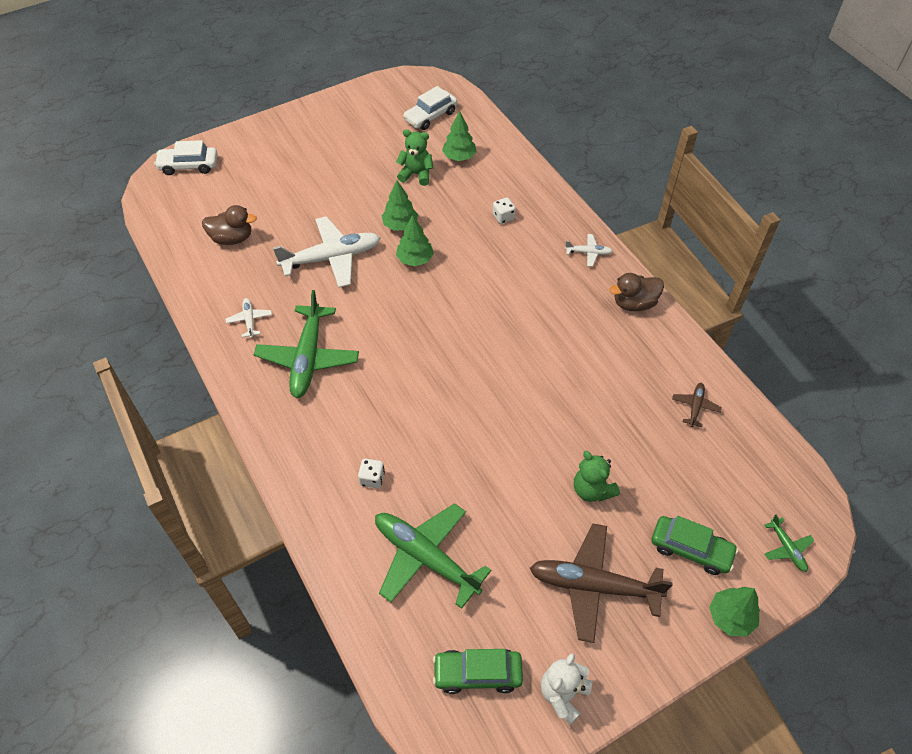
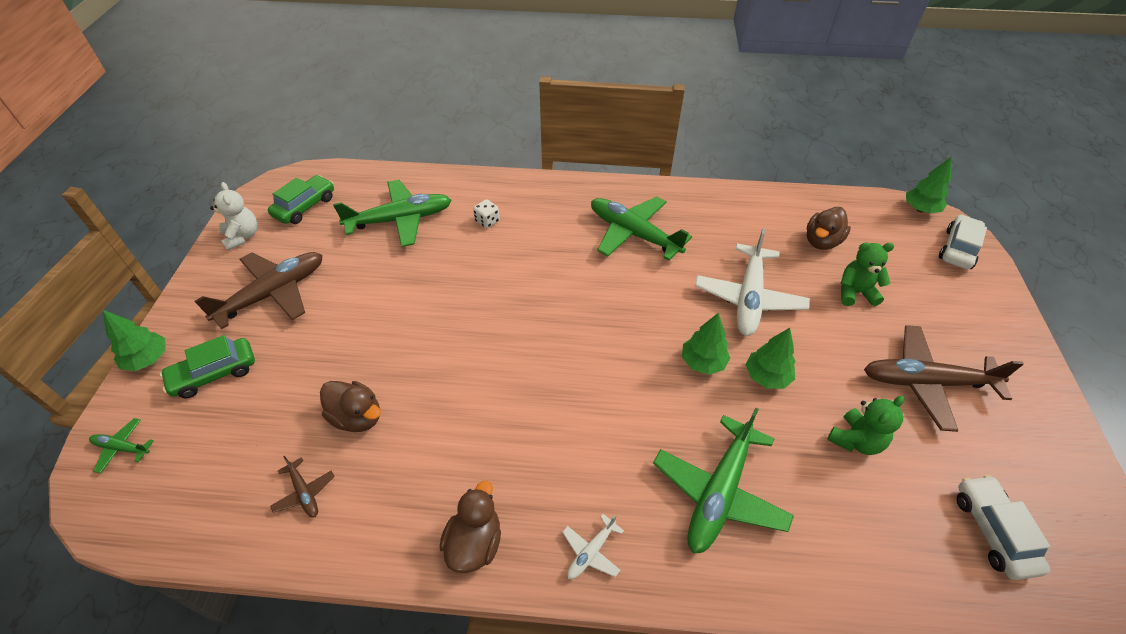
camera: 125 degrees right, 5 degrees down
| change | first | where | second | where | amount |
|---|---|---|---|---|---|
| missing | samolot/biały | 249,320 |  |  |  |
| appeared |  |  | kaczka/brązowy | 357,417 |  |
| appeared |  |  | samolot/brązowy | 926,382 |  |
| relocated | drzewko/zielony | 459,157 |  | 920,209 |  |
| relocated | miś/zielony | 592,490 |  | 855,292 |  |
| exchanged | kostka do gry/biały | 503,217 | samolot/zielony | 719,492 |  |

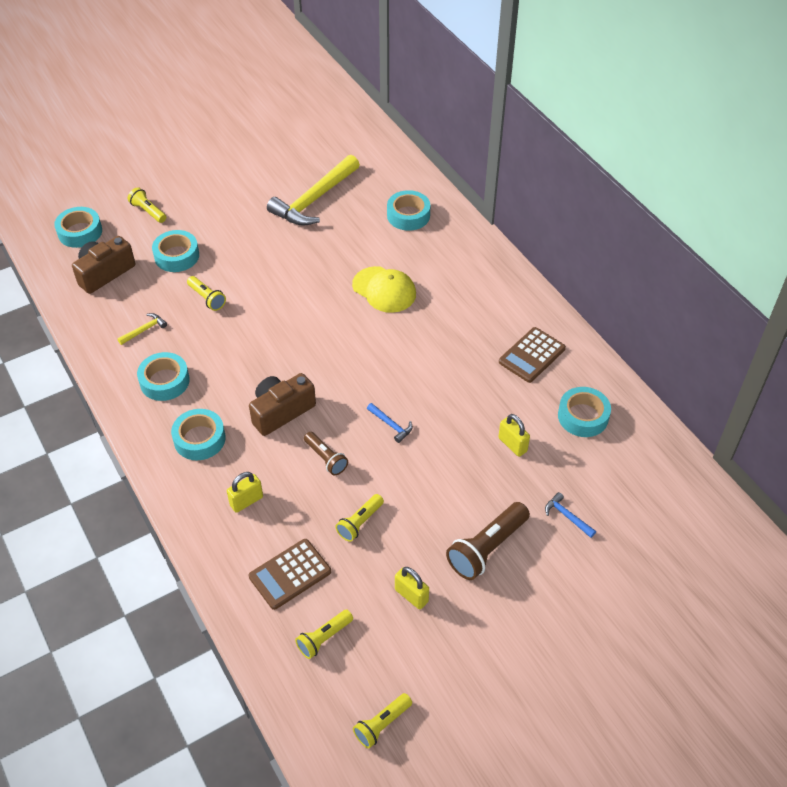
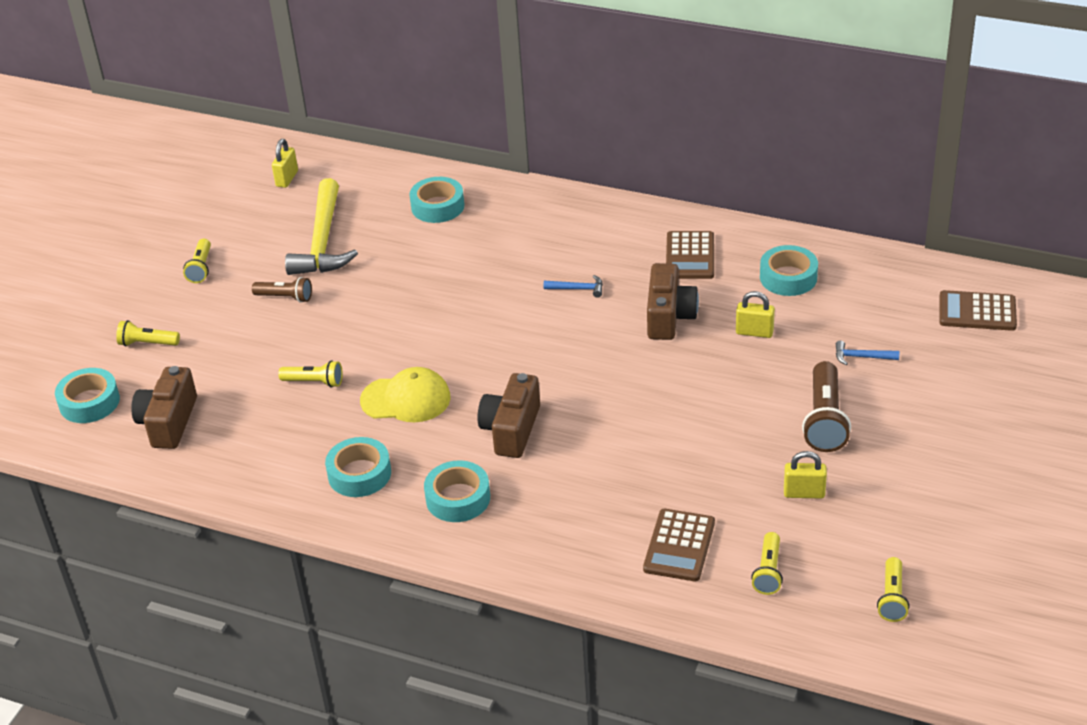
camera: 35 degrees left, 10 degrees down
| change | first | where | second | where | amount |
|---|---|---|---|---|---|
| missing | młotek/żółty | 144,330 |  |  |  |
| missing | taśma klejąca/turkusowy | 177,256 |  |  |  |
| appeared |  |  | aparat fotograficzny/brązowy | 669,316 |  |
| appeared |  |  | kalkulator/brązowy | 977,312 |  |
| relocated | kłódka/żółty | 246,501 |  | 287,179 |  |
| relocated | latarka/brązowy | 326,458 |  | 285,297 |  |
| relocated | latarka/żółty | 360,523 |  | 201,268 |  |
| relocated | czapka/żółty | 384,290 |  | 406,399 |  |
| relocated | młotek/niebieski | 391,425 |  | 578,289 |  |

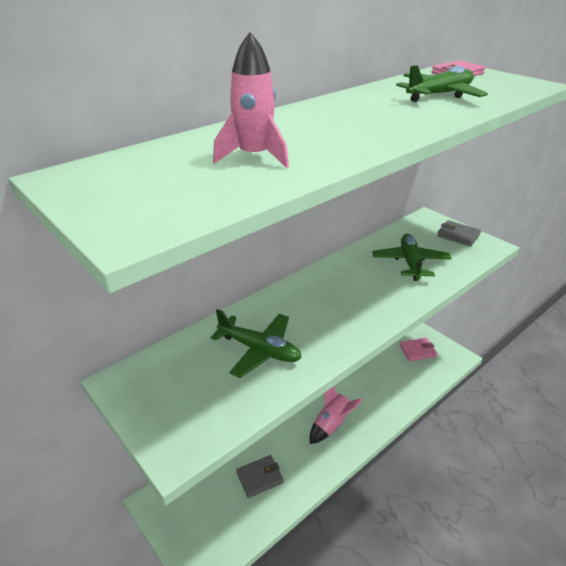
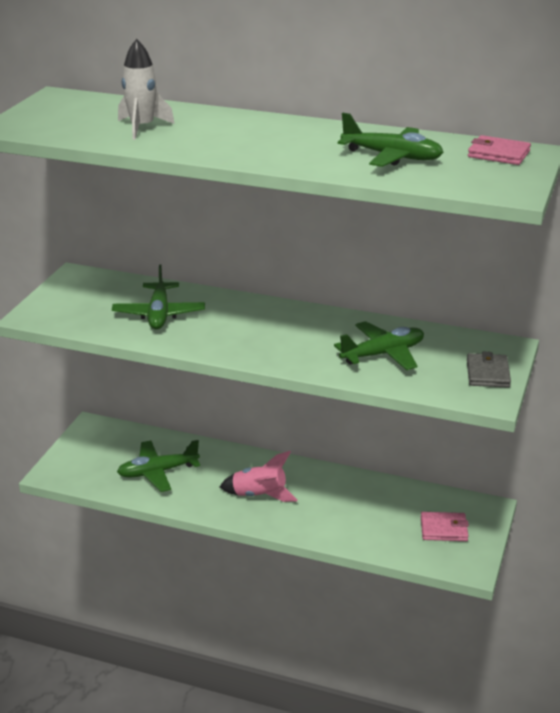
camera: 60 degrees right, 5 degrees down
| change | first | where | second | where | amount |
|---|---|---|---|---|---|
| exchanged | portfel/szary | 259,477 | samolot/zielony | 158,472 |  |
| colour | rakieta/różowy | 254,157 | rakieta/biały | 142,127 |  |
| spun | portfel/różowy | 417,351 |  | 444,529 | 45 degrees counterclockwise |

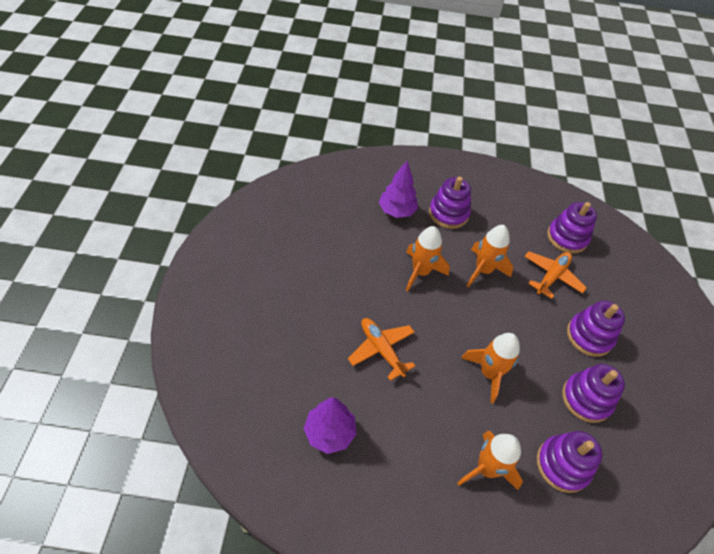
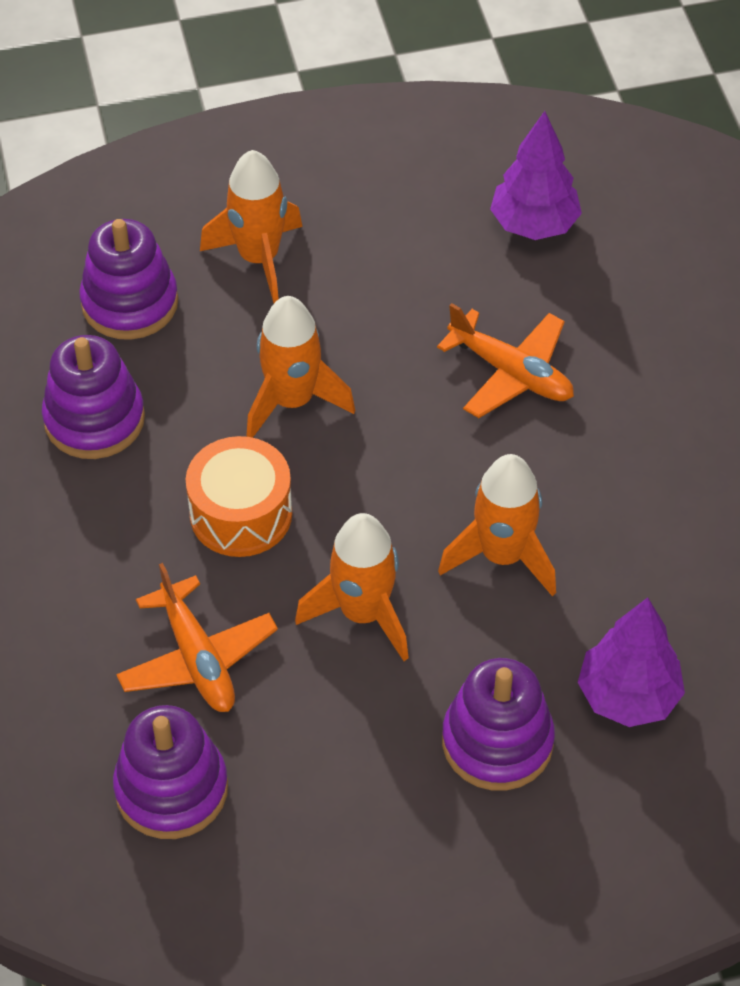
camera: 165 degrees right, 0 degrees up
| change | first | where | second | where | amount |
|---|---|---|---|---|---|
| missing | zabawka nakładanka/fioletowy | 589,336 |  |  |  |
| appeared |  |  | bęben/pomarańczowy | 241,514 |  |
| spun | samolot/pomarańczowy | 551,276 |  | 197,658 | 45 degrees counterclockwise |

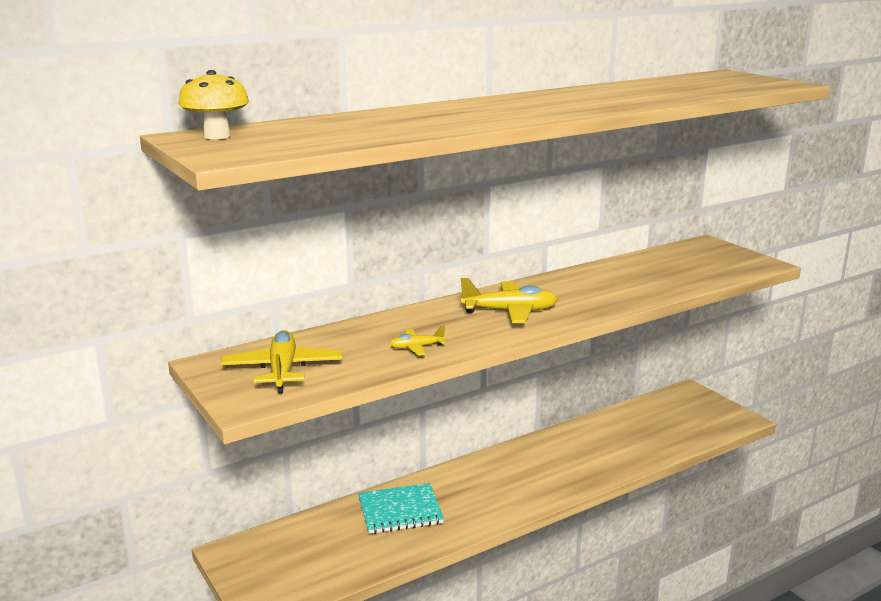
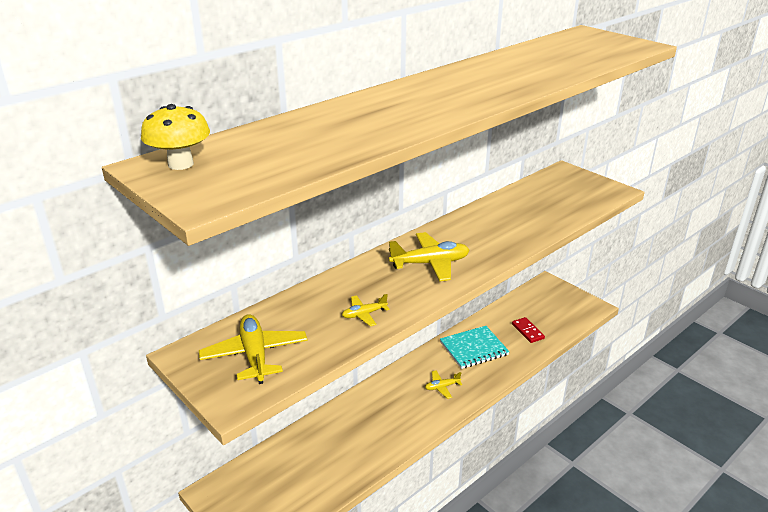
camera: 10 degrees left, 10 degrees up
| change | first | where | second | where | amount |
|---|---|---|---|---|---|
| appeared |  |  | samolot/żółty | 442,387 |  |
| appeared |  |  | kostka domina/czerwony | 527,331 |  |
| relocated | zeszyt/turkusowy | 400,511 |  | 474,348 |  |

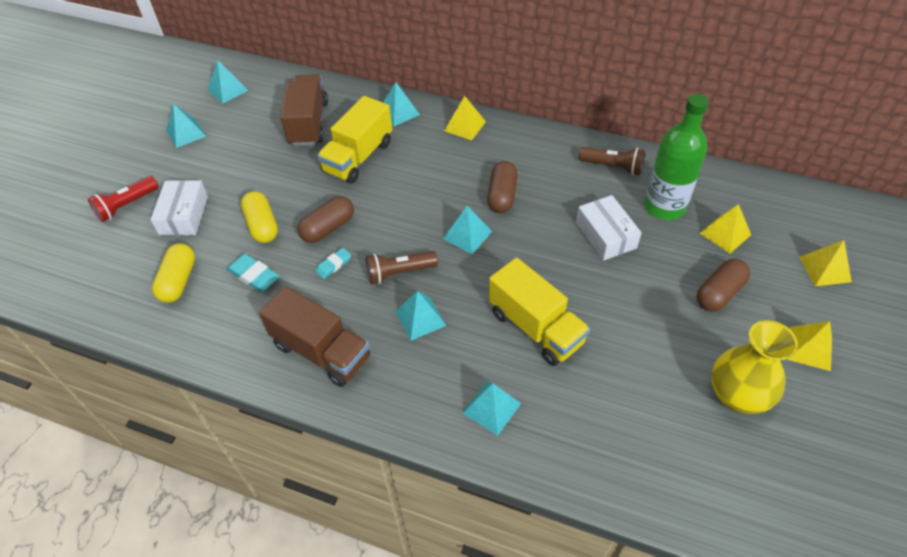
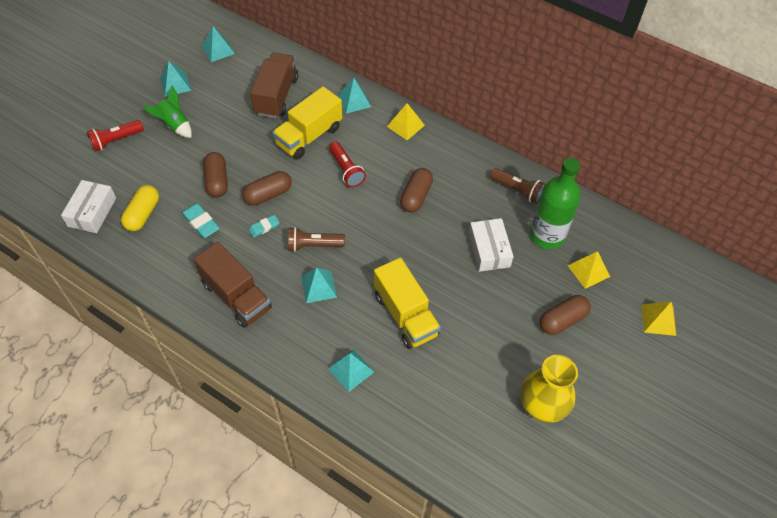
camera: 10 degrees right, 5 degrees up
| change | first | where | second | where | amount |
|---|---|---|---|---|---|
| missing | piramida/turkusowy | 467,235 |  |  |  |
| missing | piramida/żółty | 809,348 |  |  |  |
| appeared |  |  | rakieta/zielony | 174,125 |  |
| appeared |  |  | latarka/czerwony | 346,170 |  |
| relocated | pudełko/biały | 184,215 |  | 92,212 |  |
| colour | kapsułka/żółty | 262,225 | kapsułka/brązowy | 217,181 |  |

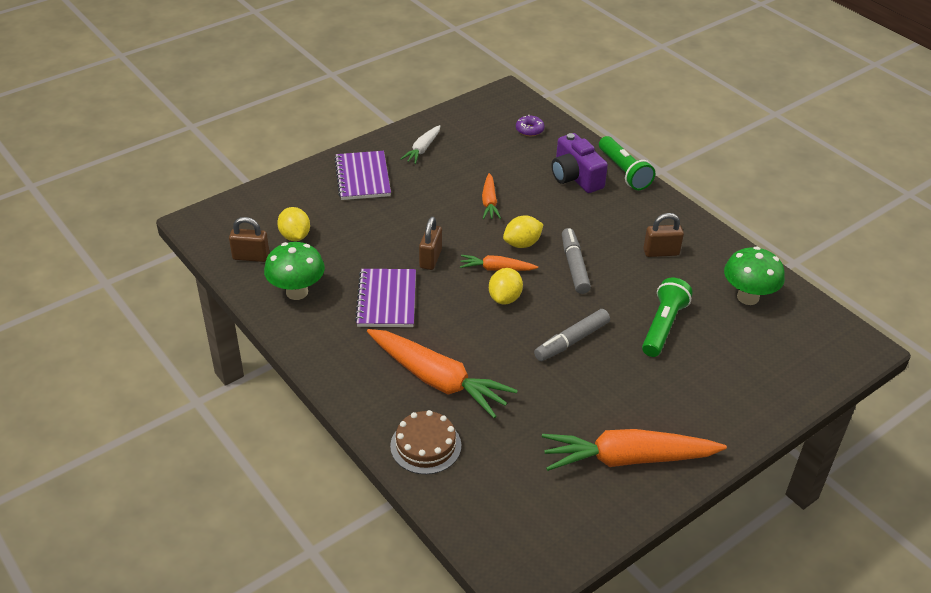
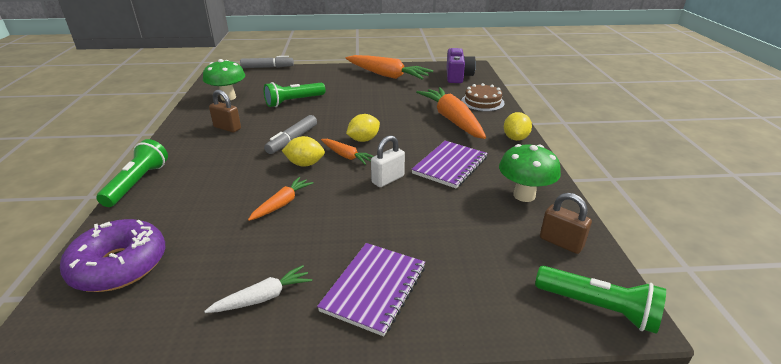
camera: 145 degrees left, 10 degrees down
| change | first | where | second | where | amount |
|---|---|---|---|---|---|
| appeared |  |  | latarka/zielony | 598,308 |  |
| relocated | cytryna/żółty | 295,236 |  | 515,138 |  |
| relocated | flamaster/szary | 571,341 |  | 267,67 |  |
| relocated | aparat fotograficzny/fioletowy | 575,177 |  | 457,76 |  |
| colour | kłódka/brązowy | 430,258 | kłódka/biały | 388,179 |  |
| size | donut/fioletowy | 529,130 |  | 119,265 | x2.21 |

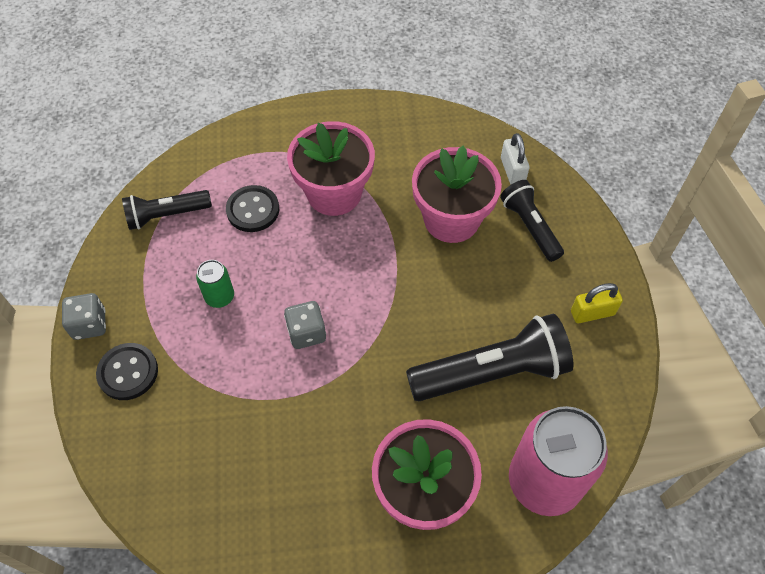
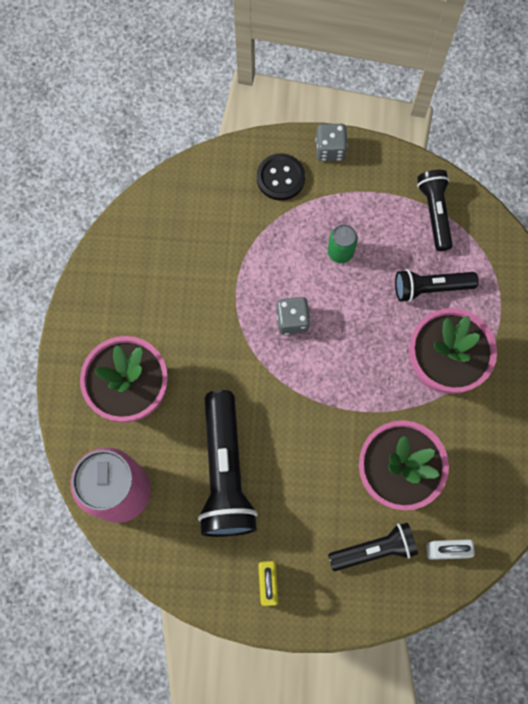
camera: 100 degrees right, 15 degrees up
| change | first | where | second | where | amount |
|---|---|---|---|---|---|
| exchanged | guzik/czarny | 253,210 | latarka/czarny | 430,288 |  |

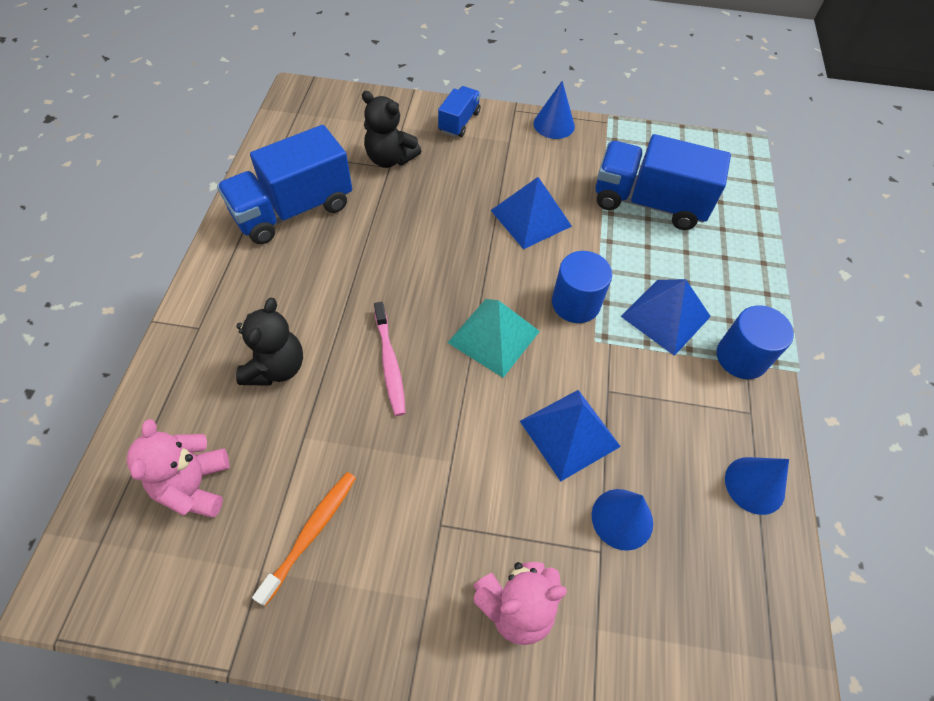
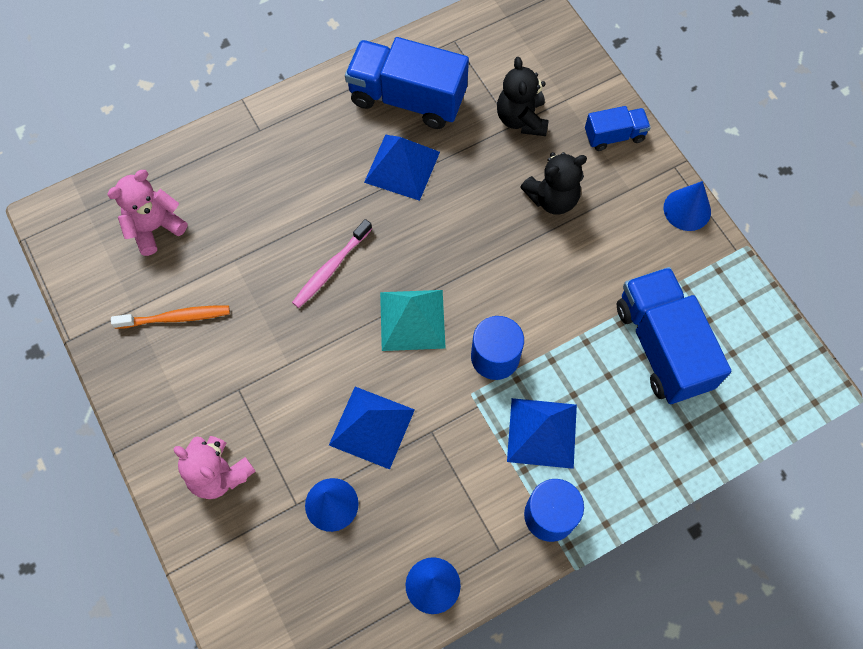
camera: 55 degrees right, 10 degrees up
| change | first | where | second | where | amount |
|---|---|---|---|---|---|
| relocated | miś/czarny | 276,367 |  | 552,198 |  |
| relocated | piramida/niebieski | 531,218 |  | 402,167 |  |

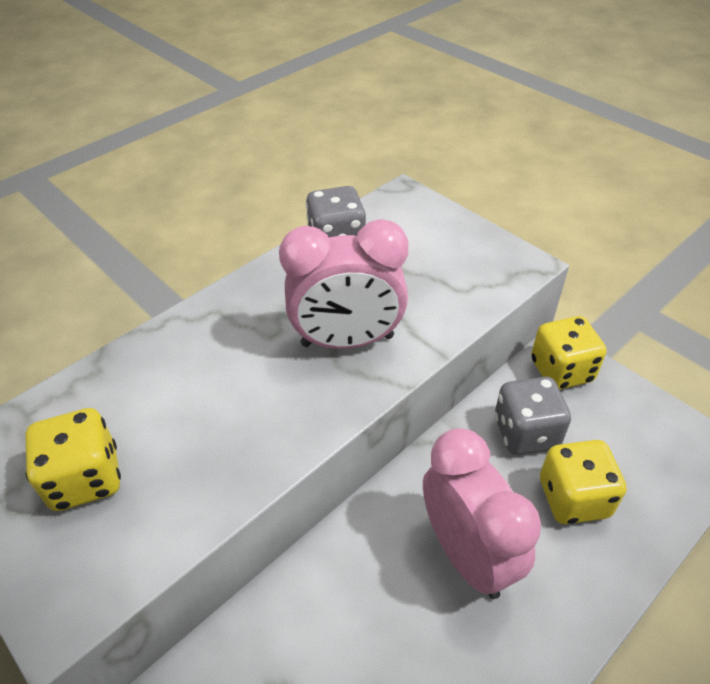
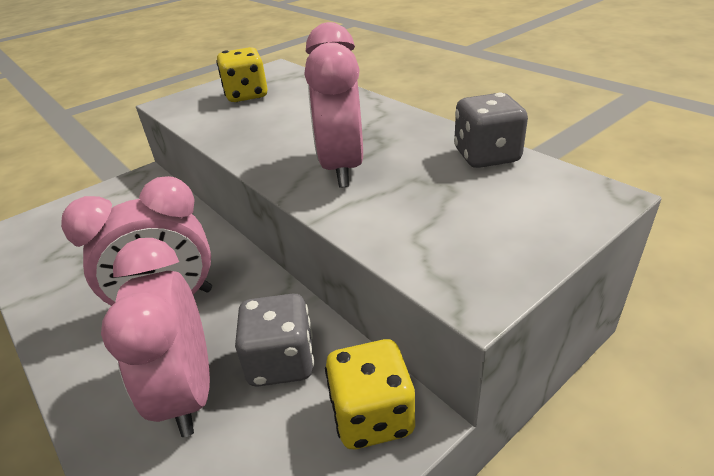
camera: 95 degrees right, 10 degrees down
| change | first | where | second | where | amount |
|---|---|---|---|---|---|
| exchanged | kostka do gry/żółty | 573,498 | budzik/różowy | 188,392 |  |

